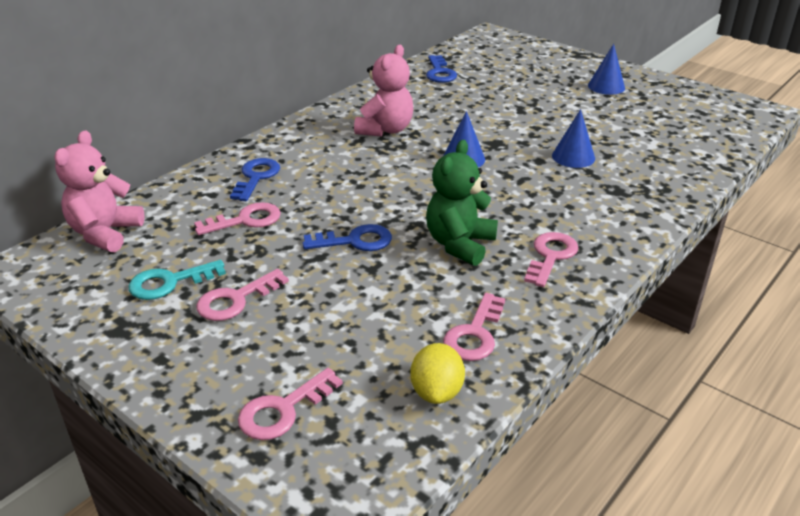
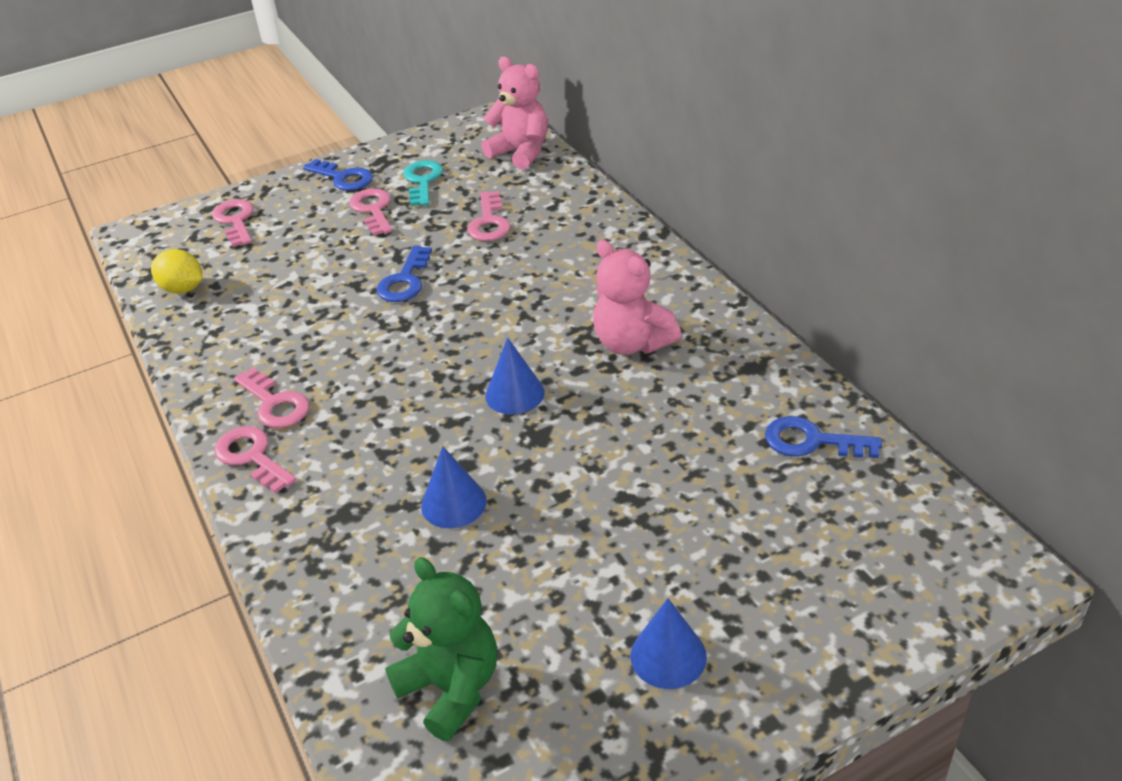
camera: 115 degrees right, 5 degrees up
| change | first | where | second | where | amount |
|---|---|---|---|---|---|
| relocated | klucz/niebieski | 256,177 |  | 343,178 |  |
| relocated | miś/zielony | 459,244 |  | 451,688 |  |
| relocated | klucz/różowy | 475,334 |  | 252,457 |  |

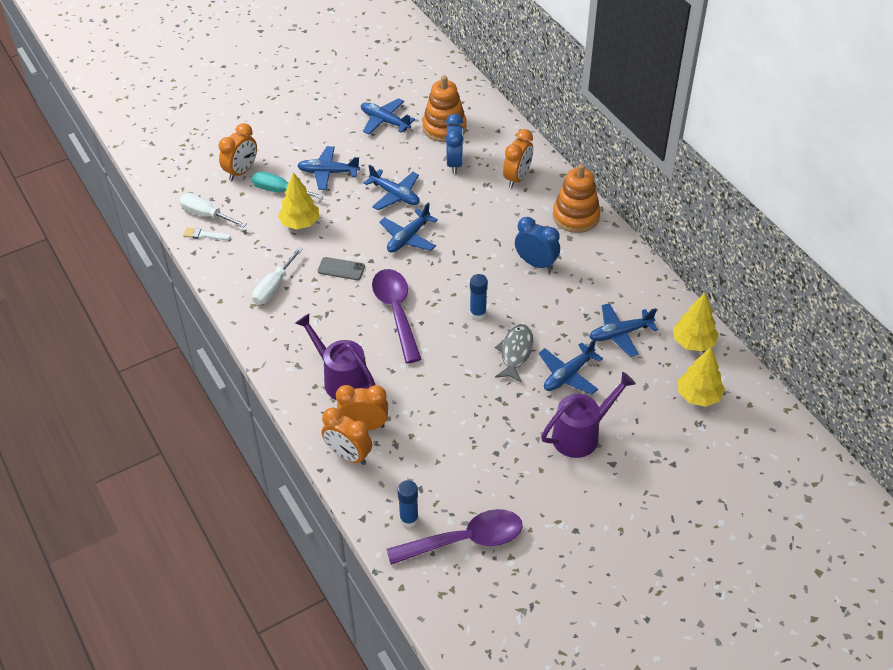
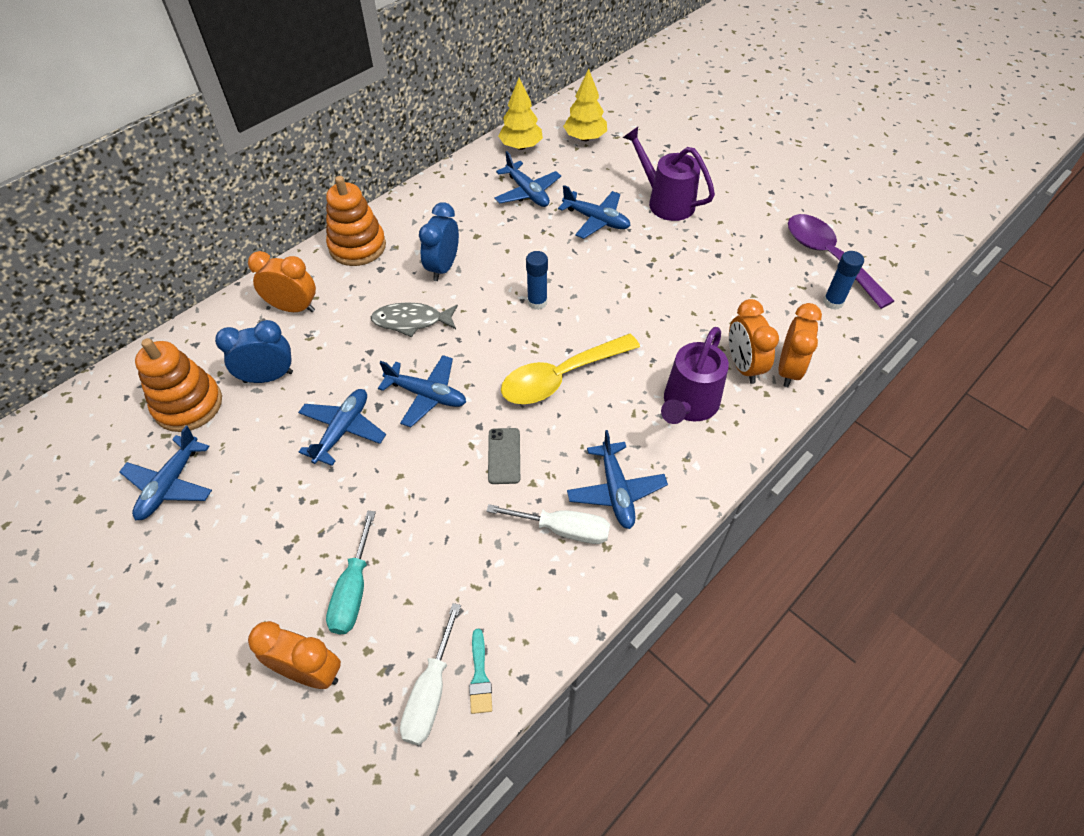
camera: 105 degrees left, 5 degrees up
| change | first | where | second | where | amount |
|---|---|---|---|---|---|
| missing | drzewko/żółty | 300,223 |  |  |  |
| relocated | samolot/niebieski | 328,172 |  | 616,491 |  |
| relocated | ryba/szary | 515,352 |  | 411,321 |  |
| colour | pędzel/biały | 204,235 | pędzel/turkusowy | 479,676 |  |
| colour | łyżka/fioletowy | 396,312 | łyżka/żółty | 560,377 |  |

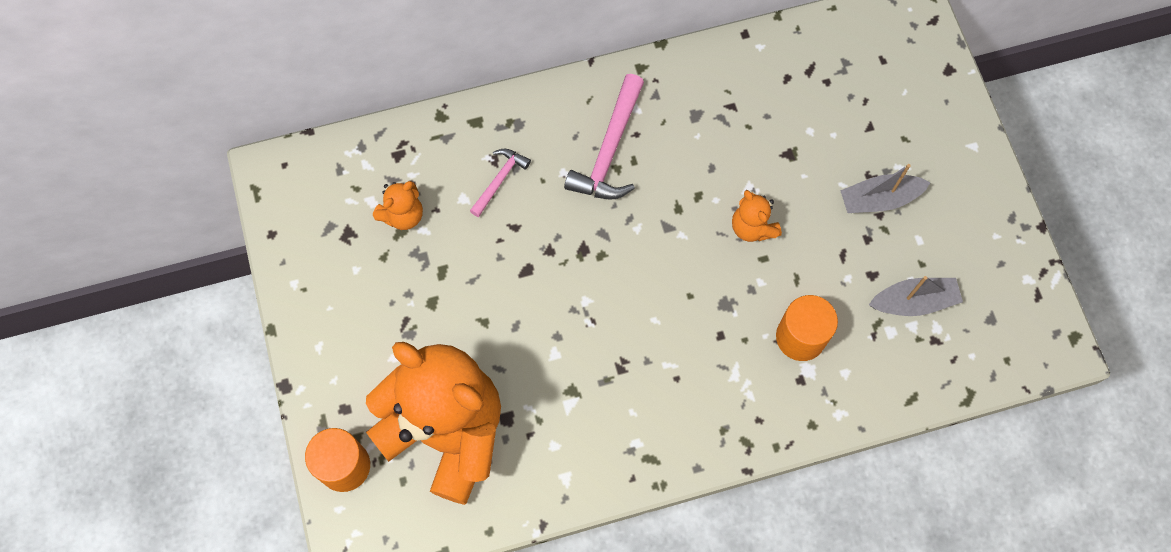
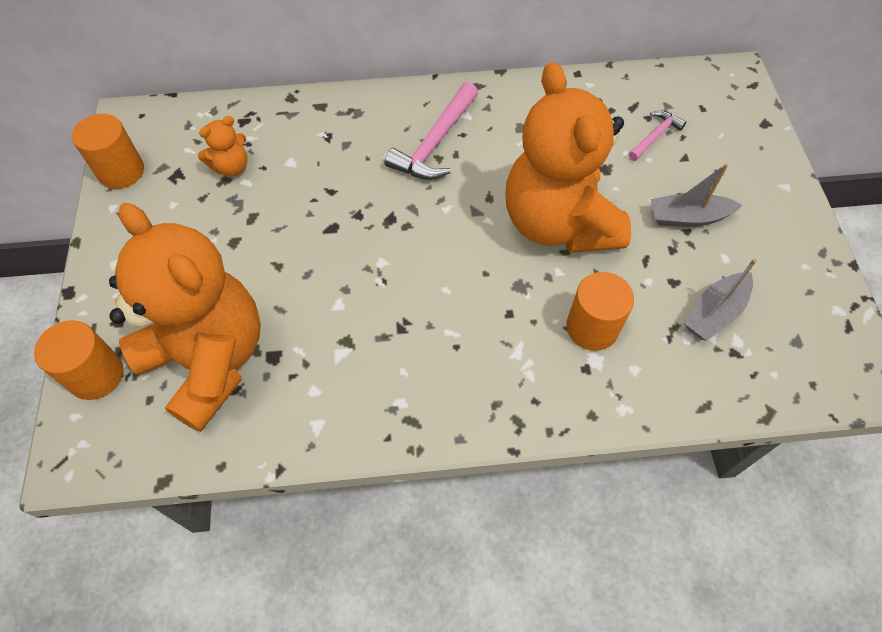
camera: 10 degrees right, 10 degrees down
| change | first | where | second | where | amount |
|---|---|---|---|---|---|
| appeared |  |  | walec/pomarańczowy | 121,171 |  |
| relocated | młotek/różowy | 499,180 |  | 655,136 |  |
| spun | łódka/szary | 913,301 |  | 714,313 | 135 degrees clockwise |
| size | miś/pomarańczowy | 752,227 |  | 558,223 | x2.49 |

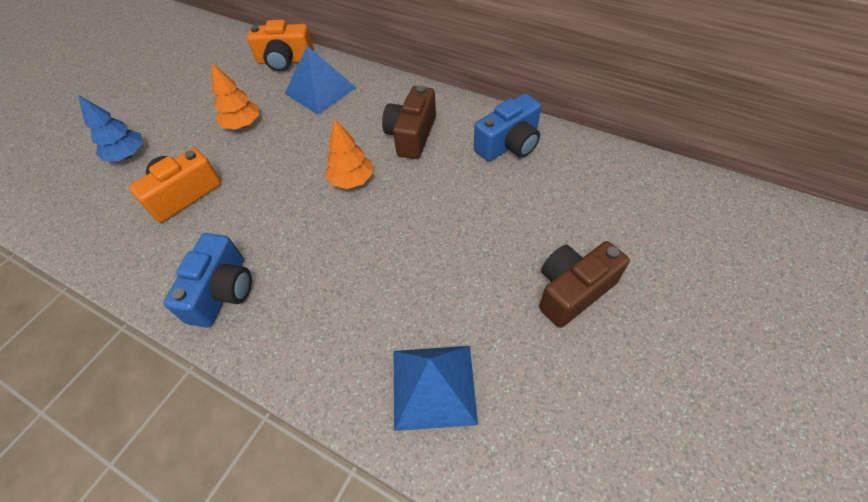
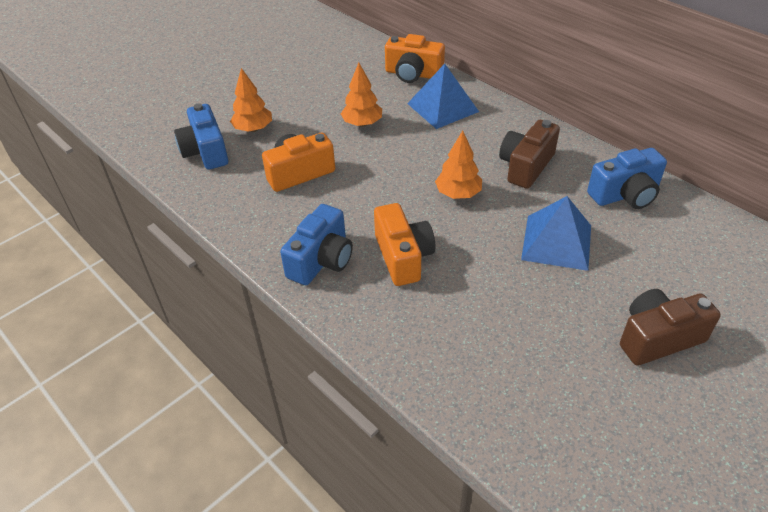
camera: 15 degrees right, 10 degrees down
| change | first | where | second | where | amount |
|---|---|---|---|---|---|
| appeared |  |  | aparat fotograficzny/niebieski | 205,151 |  |
| appeared |  |  | aparat fotograficzny/pomarańczowy | 403,257 |  |
| relocated | piramida/niebieski | 433,386 |  | 557,242 |  |
| colour | drzewko/niebieski | 127,155 | drzewko/pomarańczowy | 253,129 |  |

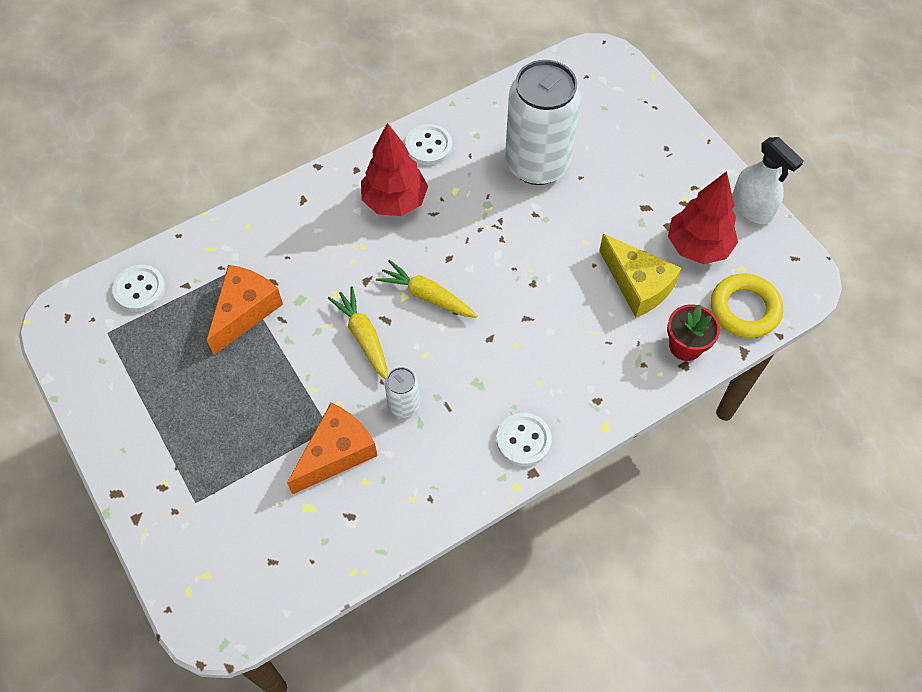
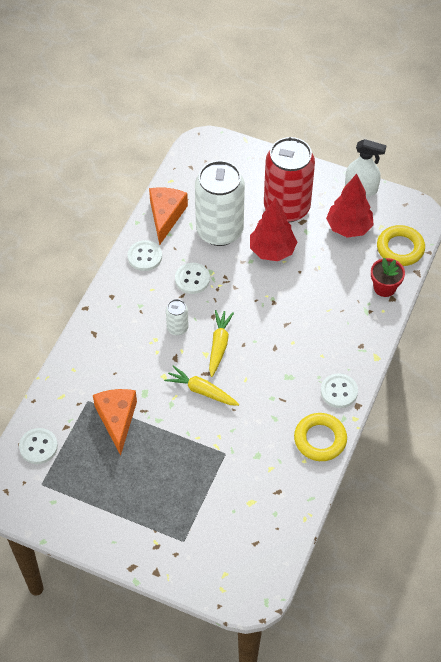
camera: 35 degrees left, 5 degrees down
| change | first | where | second | where | amount |
|---|---|---|---|---|---|
| missing | ser/żółty | 638,285 |  |  |  |
| appeared |  |  | guzik/biały | 192,279 |  |
| appeared |  |  | puszka/czerwony | 286,207 |  |
| appeared |  |  | pierścień/żółty | 320,439 |  |
| relocated | ser/pomarańczowy | 336,453 |  | 166,216 |  |
| relocated | drzewko/czerwony | 395,201 |  | 272,251 |  |
| relocated | puszka/biały | 404,405 |  | 177,328 |  |
| spun | marchewka/żółty | 427,296 |  | 219,345 | 105 degrees clockwise |

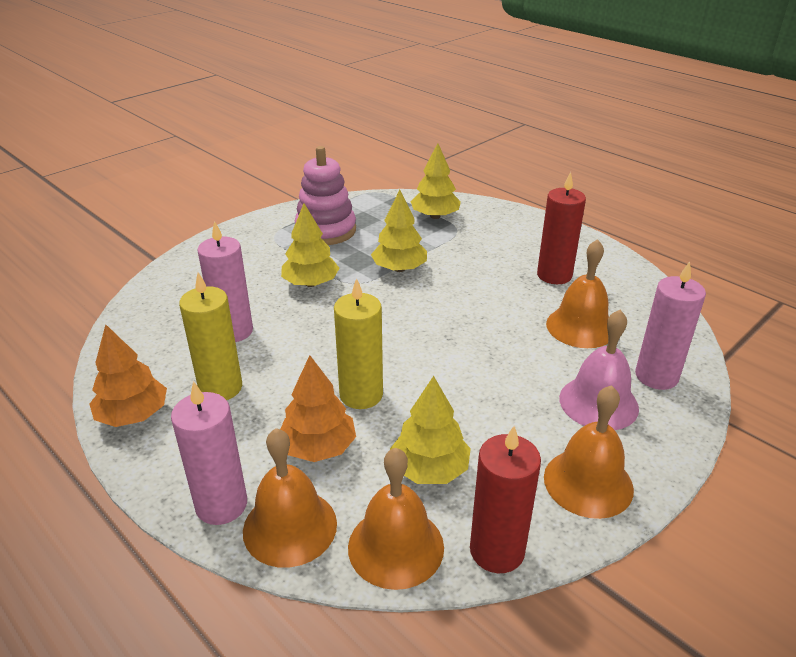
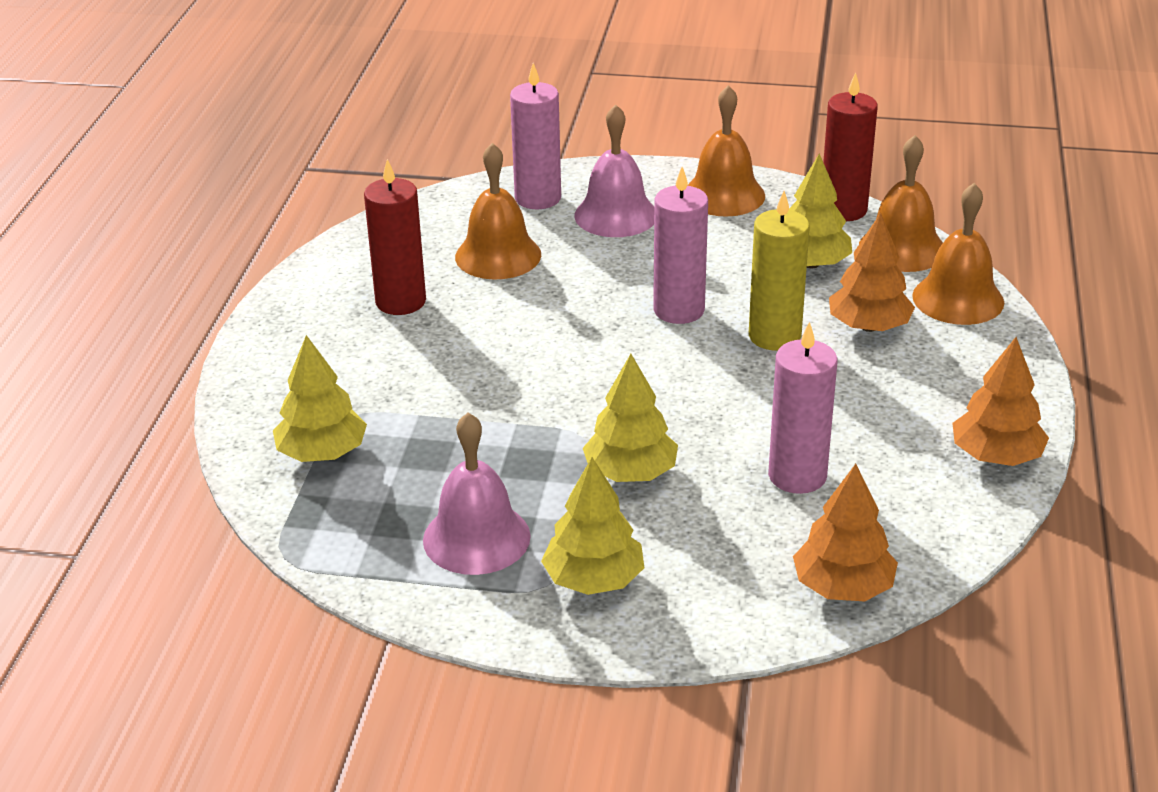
camera: 125 degrees left, 0 degrees up
| change | first | where | second | where | amount |
|---|---|---|---|---|---|
| missing | świeca/żółty | 220,388 |  |  |  |
| appeared |  |  | drzewko/pomarańczowy | 842,587 |  |
| relocated | świeca/różowy | 221,505 |  | 679,310 |  |
| relocated | drzewko/żółty | 399,269 |  | 594,580 |  |
| exchanged | zabawka nakładanka/różowy | 326,230 | dzwonek/różowy | 476,538 |  |

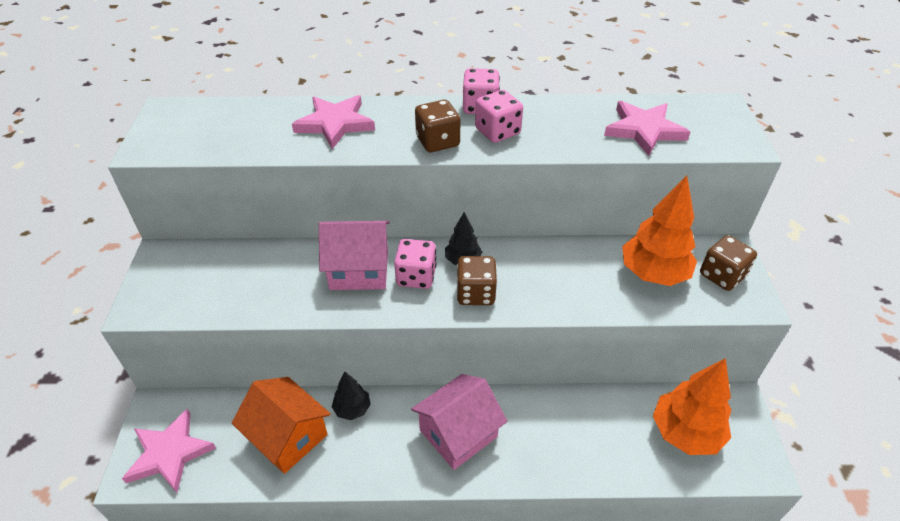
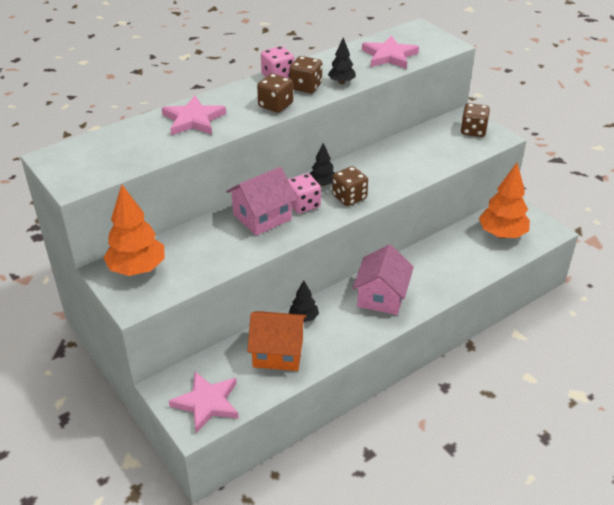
camera: 35 degrees left, 5 degrees down
| change | first | where | second | where | amount |
|---|---|---|---|---|---|
| appeared |  |  | drzewko/czarny | 341,82 |  |
| relocated | drzewko/pomarańczowy | 653,274 |  | 137,269 |  |
| colour | kostka do gry/różowy | 497,132 | kostka do gry/brązowy | 306,86 |  |

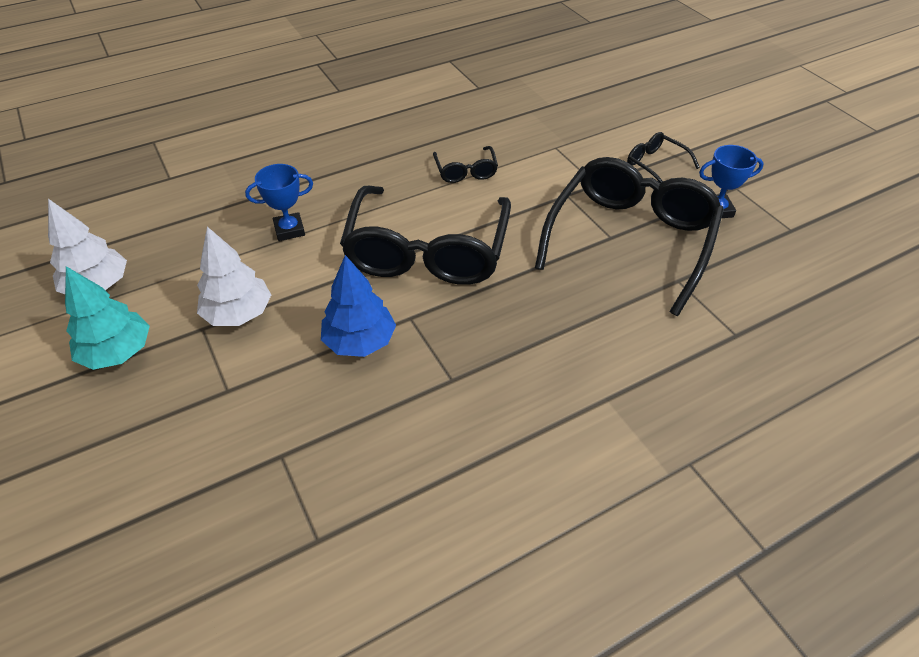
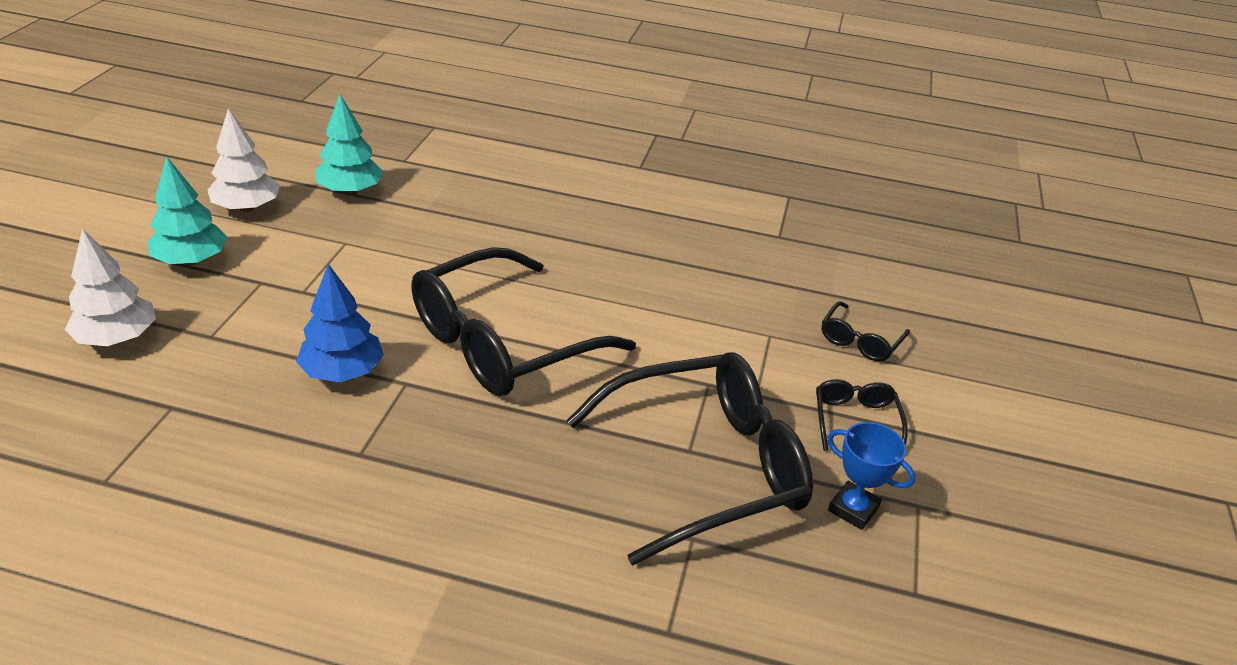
camera: 40 degrees right, 10 degrees down
| change | first | where | second | where | amount |
|---|---|---|---|---|---|
| missing | puchar/niebieski | 289,230 |  |  |  |
| appeared |  |  | drzewko/turkusowy | 350,191 |  |
| relocated | drzewko/biały | 239,314 |  | 117,338 |  |
| relocated | okulary/czarny | 465,171 |  | 860,341 |  |

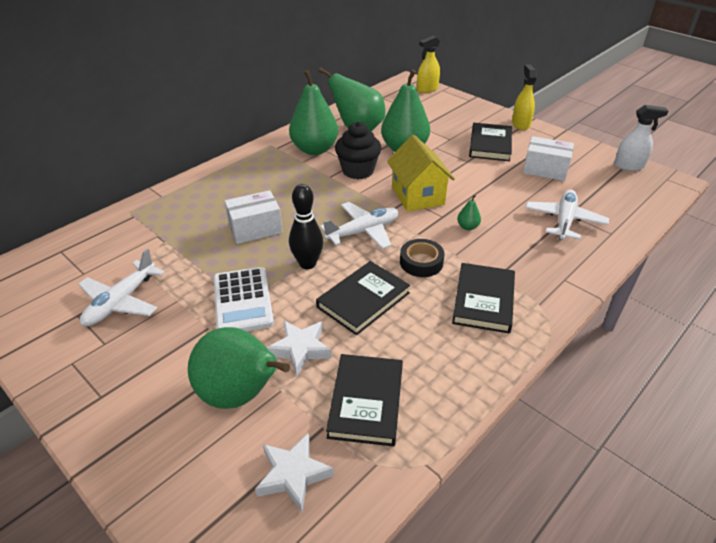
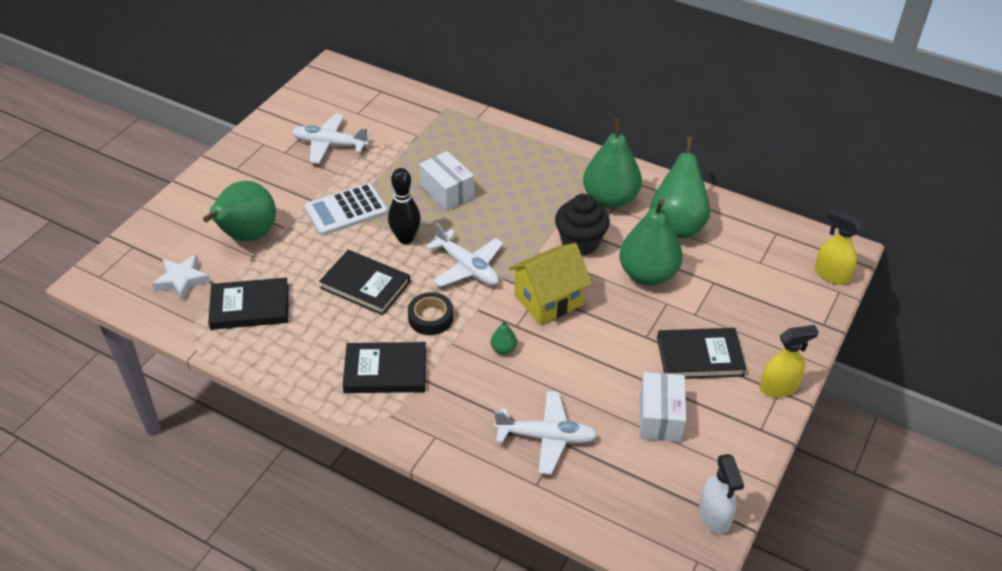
camera: 75 degrees right, 5 degrees up
| change | first | where | second | where | amount |
|---|---|---|---|---|---|
| missing | gwiazda/biały | 300,349 |  |  |  |

